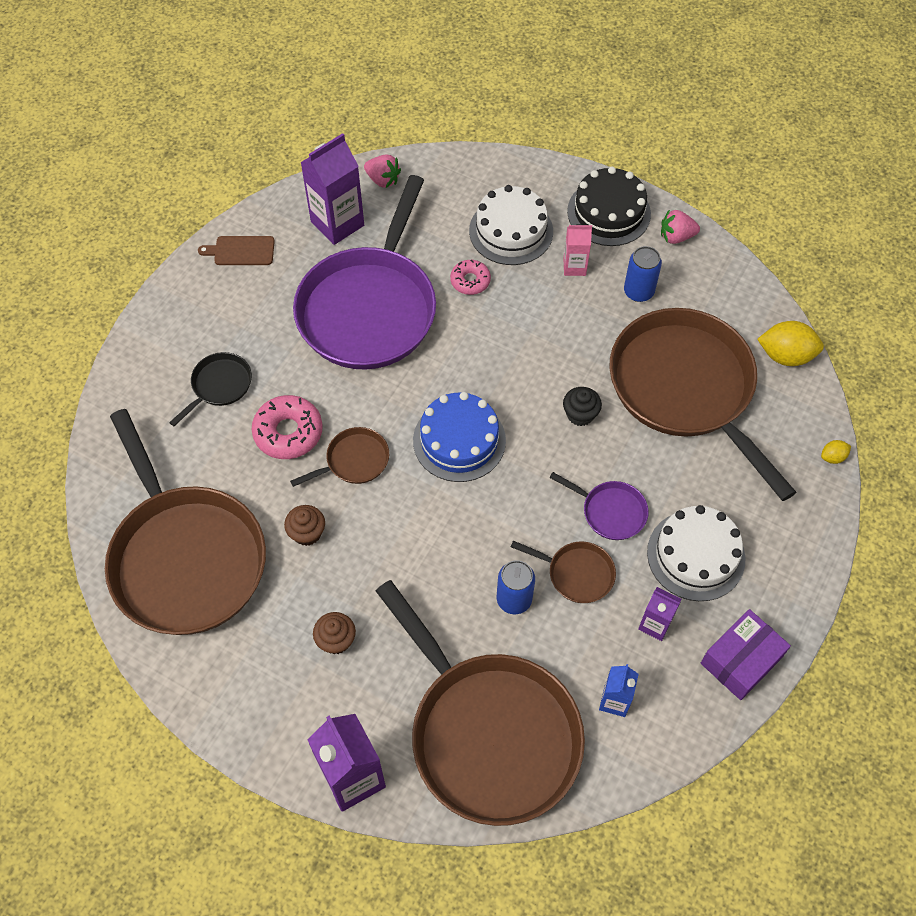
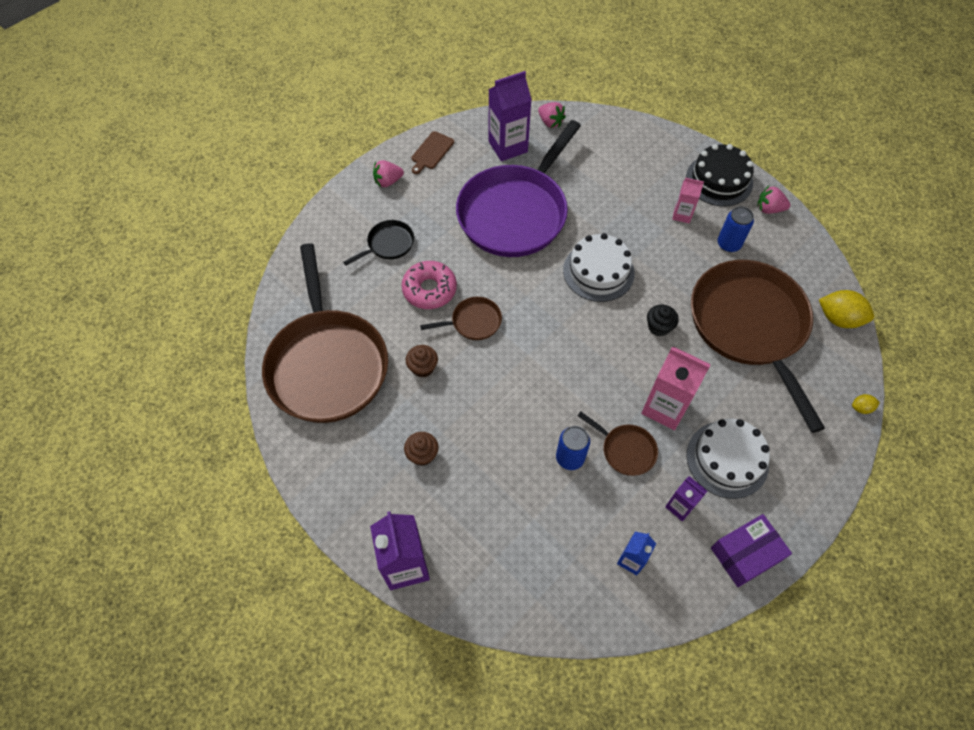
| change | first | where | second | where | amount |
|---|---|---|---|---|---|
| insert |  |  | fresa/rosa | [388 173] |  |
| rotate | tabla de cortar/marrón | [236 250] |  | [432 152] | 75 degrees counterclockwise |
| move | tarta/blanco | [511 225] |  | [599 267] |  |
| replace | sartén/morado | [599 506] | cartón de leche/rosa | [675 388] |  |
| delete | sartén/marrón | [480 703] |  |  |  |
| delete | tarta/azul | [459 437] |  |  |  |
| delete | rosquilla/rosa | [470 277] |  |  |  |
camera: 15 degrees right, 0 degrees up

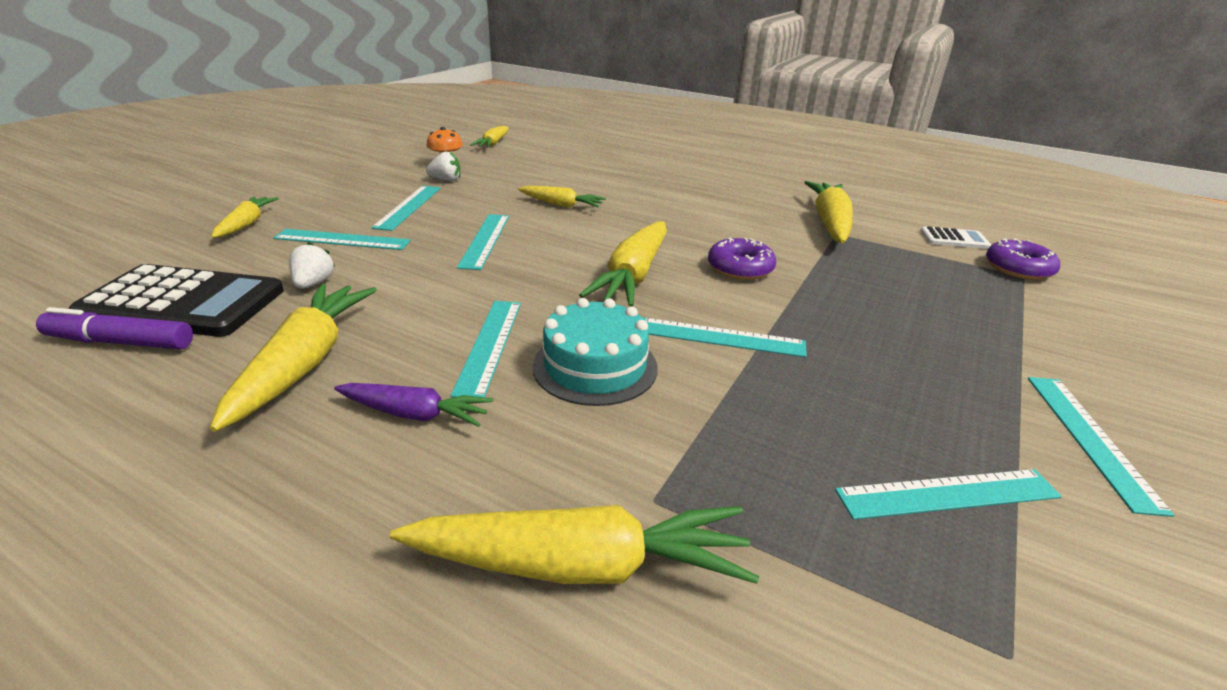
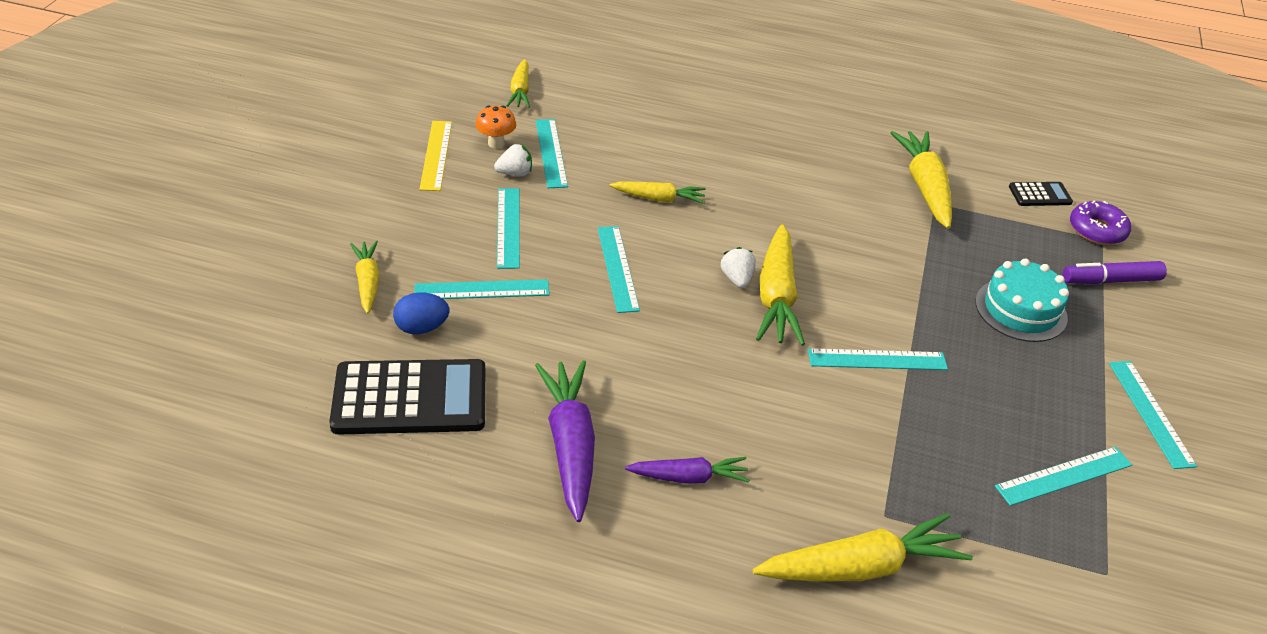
| change | first | where | second | where | amount |
|---|---|---|---|---|---|
| insert |  |  | huevo/azul | [421 313] |  |
| insert |  |  | regla/amarillo | [435 156] |  |
| recolor | zanahoria/amarillo | [293 358] | zanahoria/morado | [565 441] |  |
| move | regla/turquesa | [486 349] |  | [552 153] |  |
| move | fresa/blanco | [312 265] |  | [738 267] |  |
| move | tarta/turquesa | [595 352] |  | [1022 300] |  |
| recolor | calculadora/blanco | [956 237] | calculadora/negro | [1041 194] |  |
| move | rotulador/morado | [114 328] |  | [1115 272] |  |
| delete | rosquilla/morado | [742 259] |  |  |  |
camera: 15 degrees left, 10 degrees up

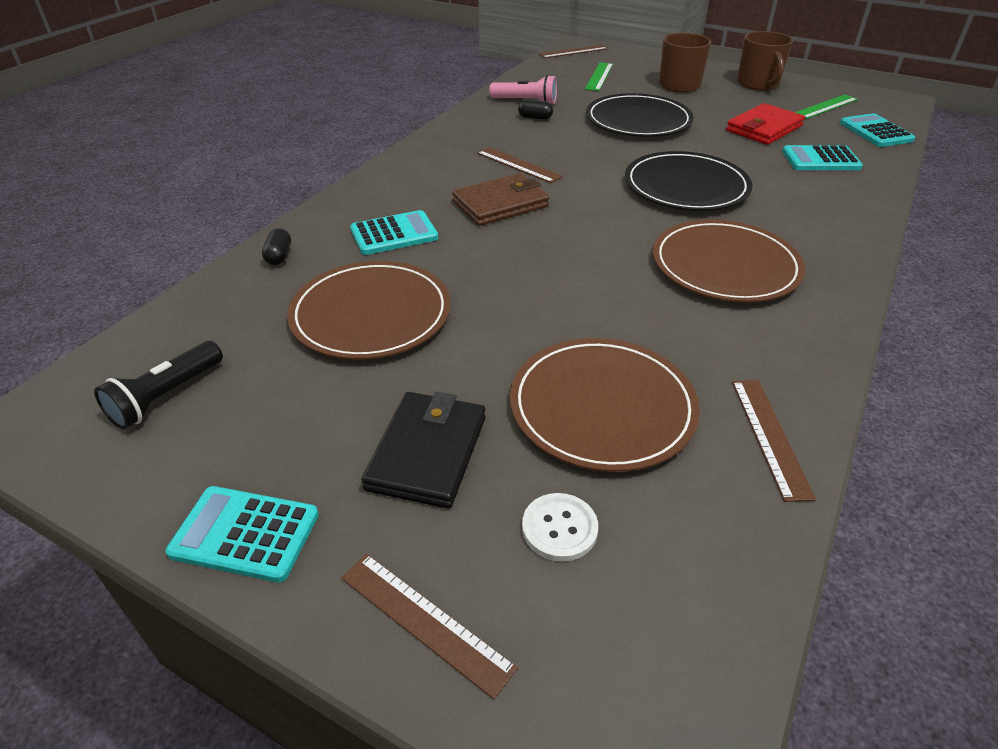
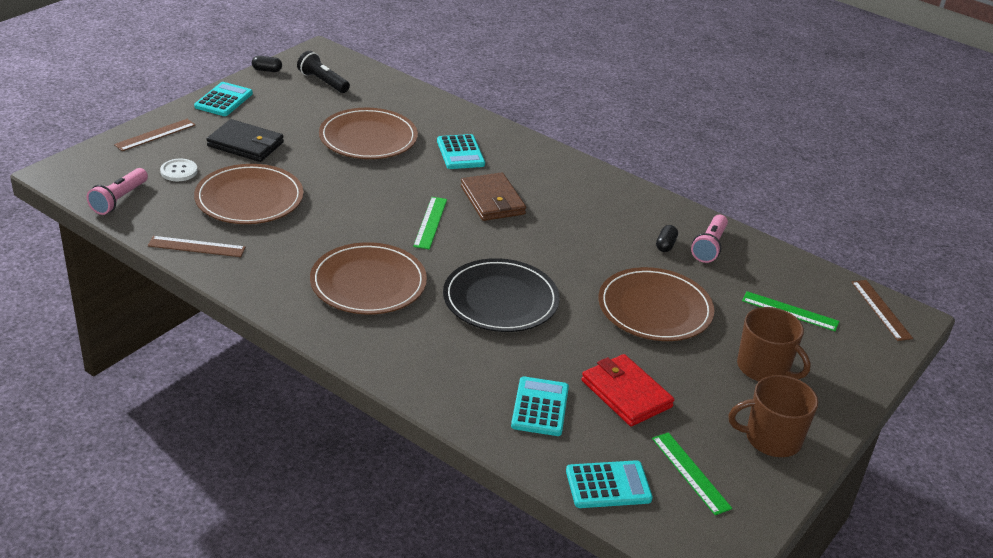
| change | first | where | second | where | amount |
|---|---|---|---|---|---|
| insert |  |  | lámpara de mano/rosa | [117 191] |  |
| move | cápsula/negro | [276 246] |  | [267 64] |  |
| insert |  |  | regla/verde | [430 223] |  |
| recolor | plato/negro | [640 115] | plato/marrón | [656 304] |  |
| delete | regla/marrón | [520 165] |  |  |  |
camera: 95 degrees right, 5 degrees down

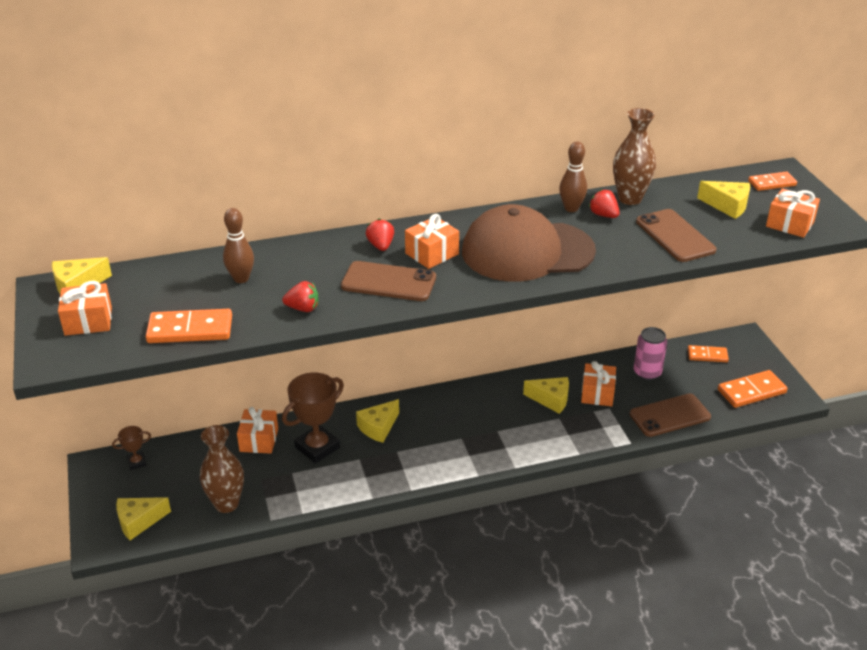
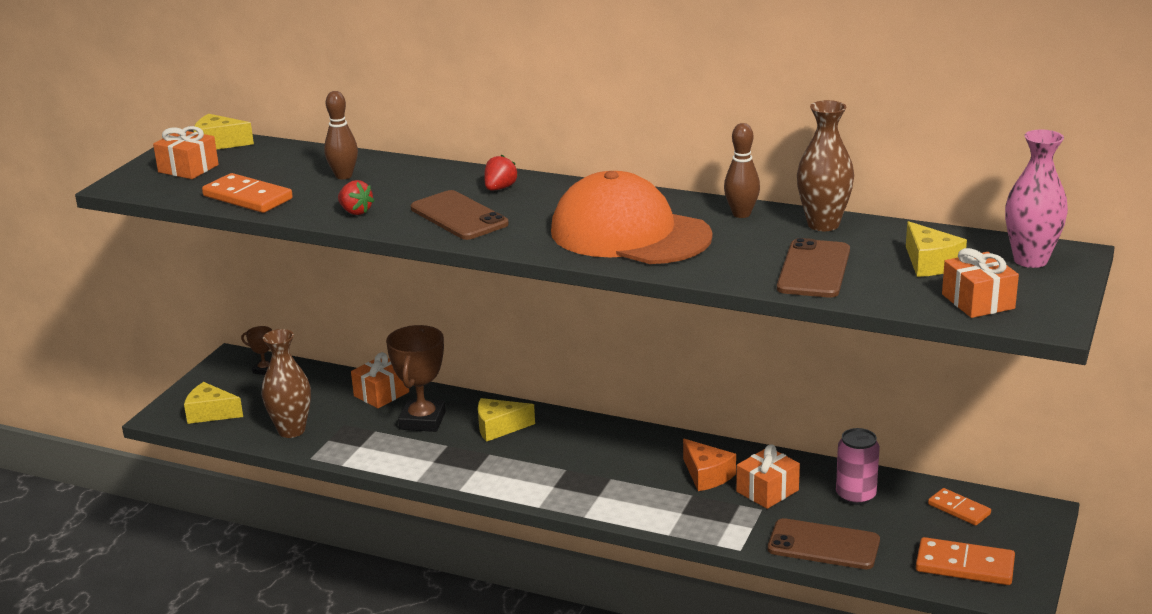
| change | first | where | second | where | amount |
|---|---|---|---|---|---|
| rotate | trofeo/marrón | [313 418] |  | [416 378] | 75 degrees counterclockwise |
| recolor | gorra/marrón | [529 243] | gorra/naranja | [632 217] |  |
| recolor | queso/amarillo | [546 395] | queso/naranja | [709 465] |  |
| replace | ficha de dominó/naranja | [772 181] | florero/rosa | [1036 199] |  |
| delete | regalo/naranja | [432 241] |  |  |  |
| delete | fresa/rojo | [604 203] |  |  |  |
camera: 40 degrees right, 10 degrees down

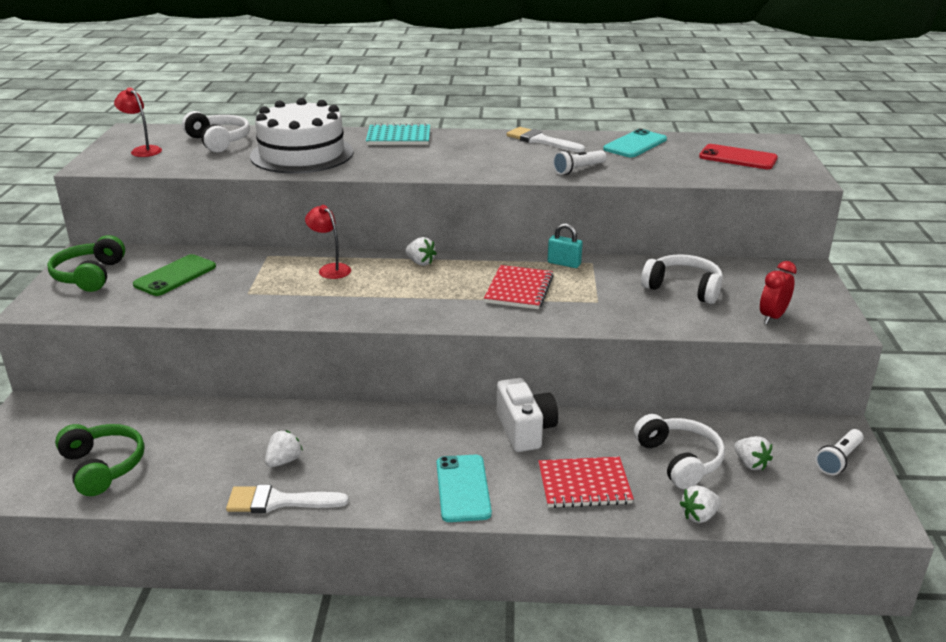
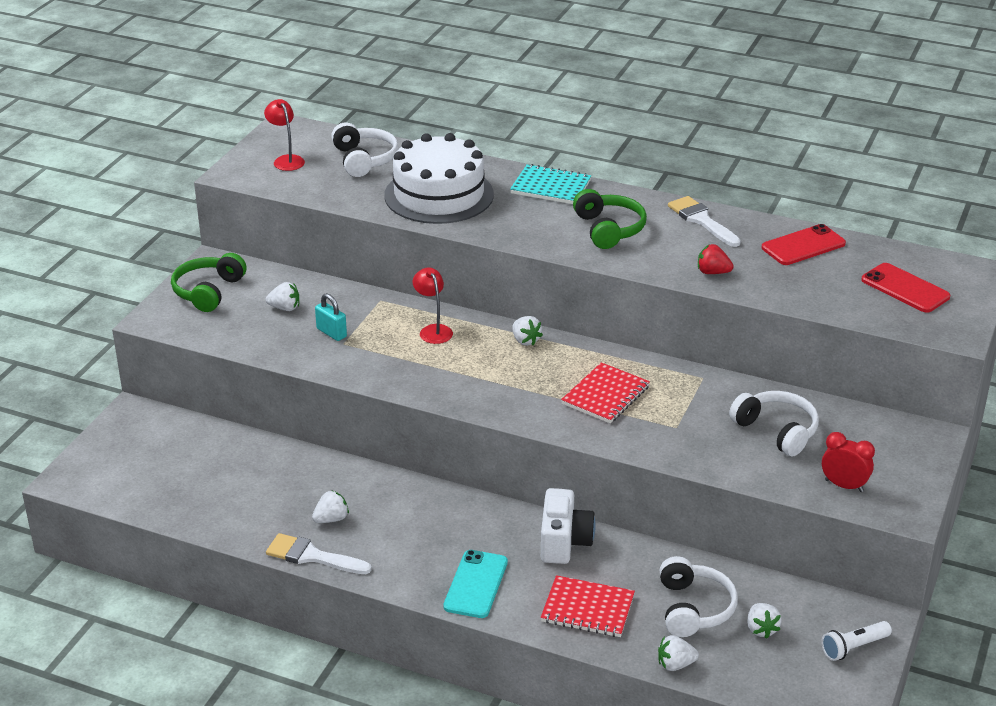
| change | first | where | second | where | amount |
|---|---|---|---|---|---|
| replace | móvil/verde | [174 275] | fresa/blanco | [282 296] |  |
| move | candado/turquesa | [565 245] |  | [331 317] |  |
| move | auriculares/verde | [100 460] |  | [610 219] |  |
| replace | lámpara de mano/blanco | [579 162] | fresa/rojo | [716 259] |  |
| recolor | móvil/turquesa | [635 143] | móvil/rojo | [804 244] |  |
| rotate | despertador/rojo | [778 292] |  | [848 462] | 60 degrees clockwise |
camera: 20 degrees right, 5 degrees up

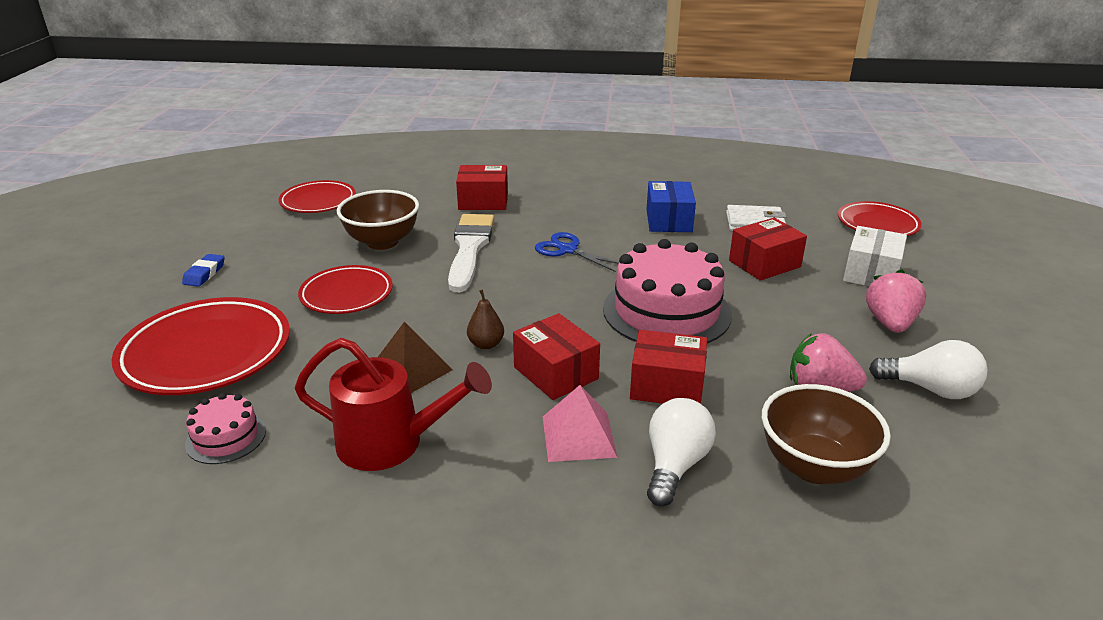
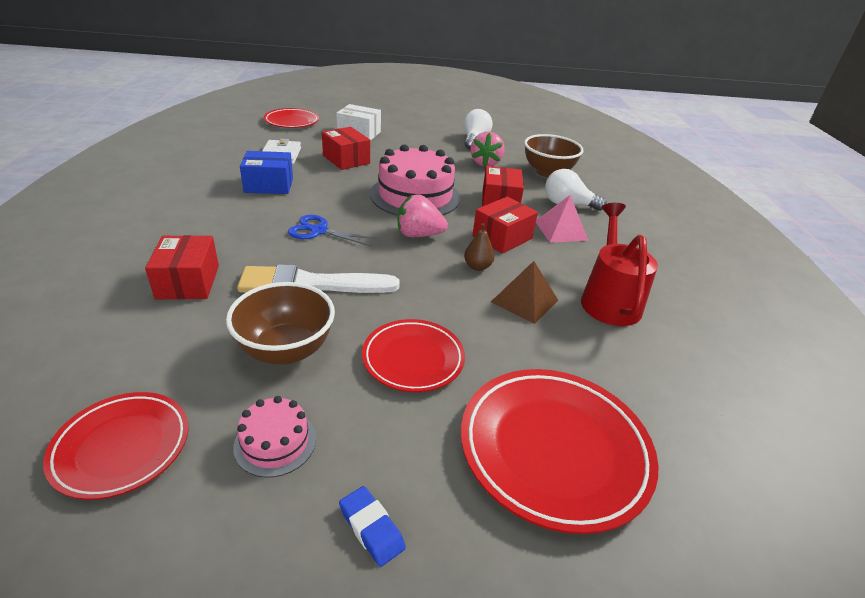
| change | first | where | second | where | amount |
|---|---|---|---|---|---|
| move | tarta/rosa | [225 428] |  | [274 437] |  |
| rotate | tijeras/azul | [577 252] |  | [333 230] | 75 degrees clockwise |
| rotate | goma de borrar/azul | [203 270] |  | [372 526] | 45 degrees clockwise |
| move | fresa/rosa | [896 301] |  | [423 215] |  |
camera: 100 degrees left, 5 degrees up

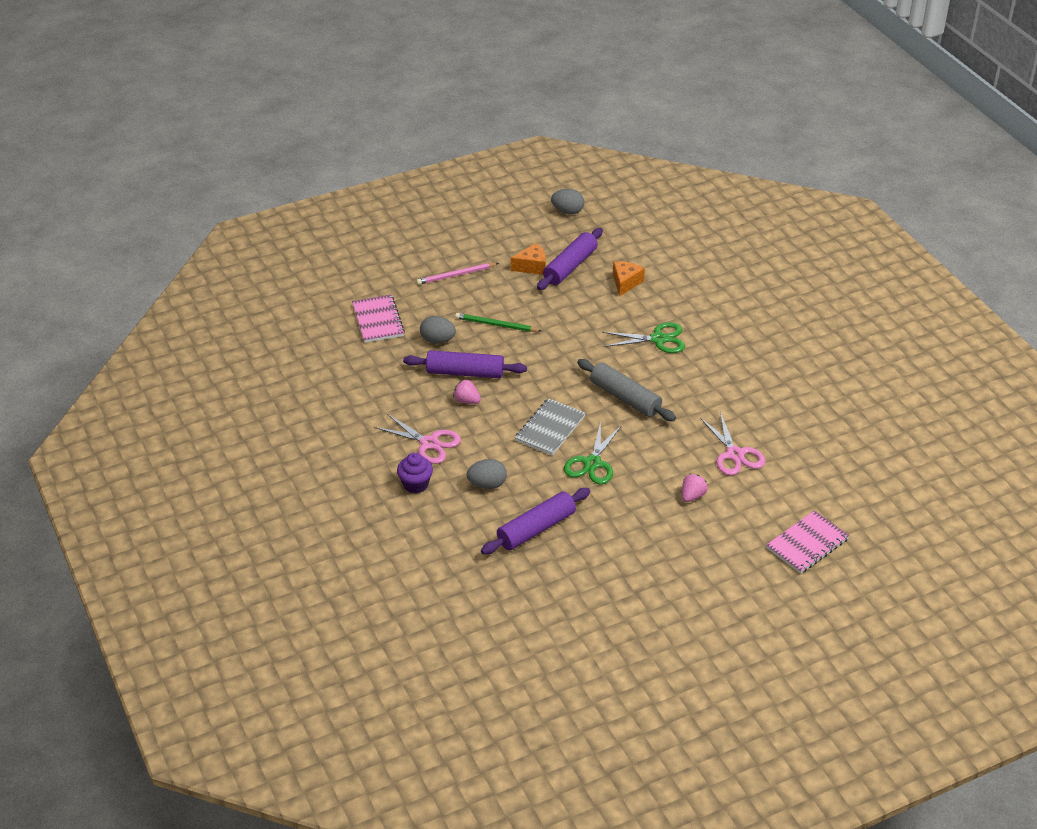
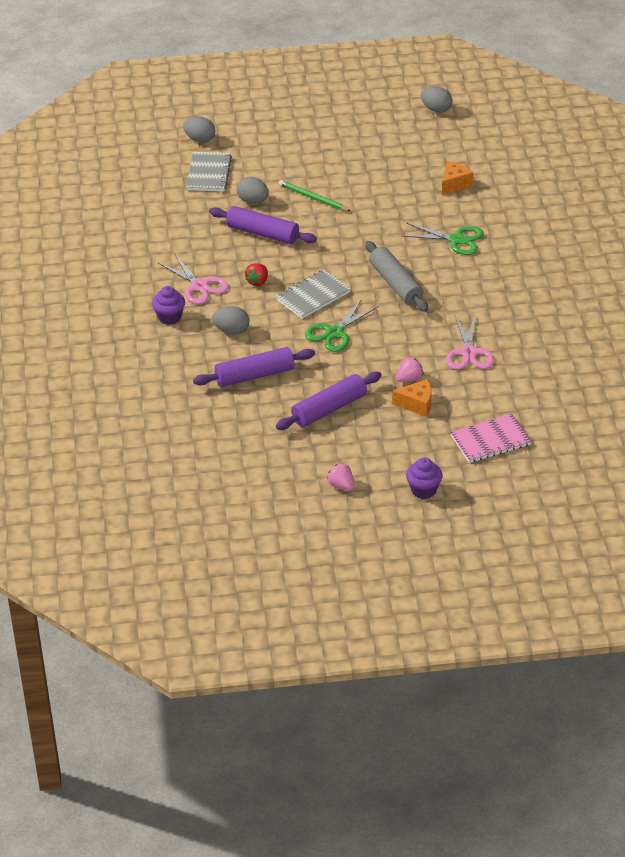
| change | first | where | second | where | amount |
|---|---|---|---|---|---|
| insert |  |  | huevo/gris | [199 129] |  |
| recolor | cuaderno/rosa | [378 319] | cuaderno/gris | [209 171] |  |
| insert |  |  | fresa/rojo | [256 274] |  |
| move | rodillo/morado | [570 259] |  | [329 401] |  |
| move | fresa/rosa | [467 392] |  | [340 477] |  |
| move | queso/naranja | [528 259] |  | [411 398] |  |
| insert |  |  | magdalena/morado | [424 478] |  |
| delete | lápiz/rosa | [457 274] |  |  |  |
camera: 20 degrees right, 0 degrees up

